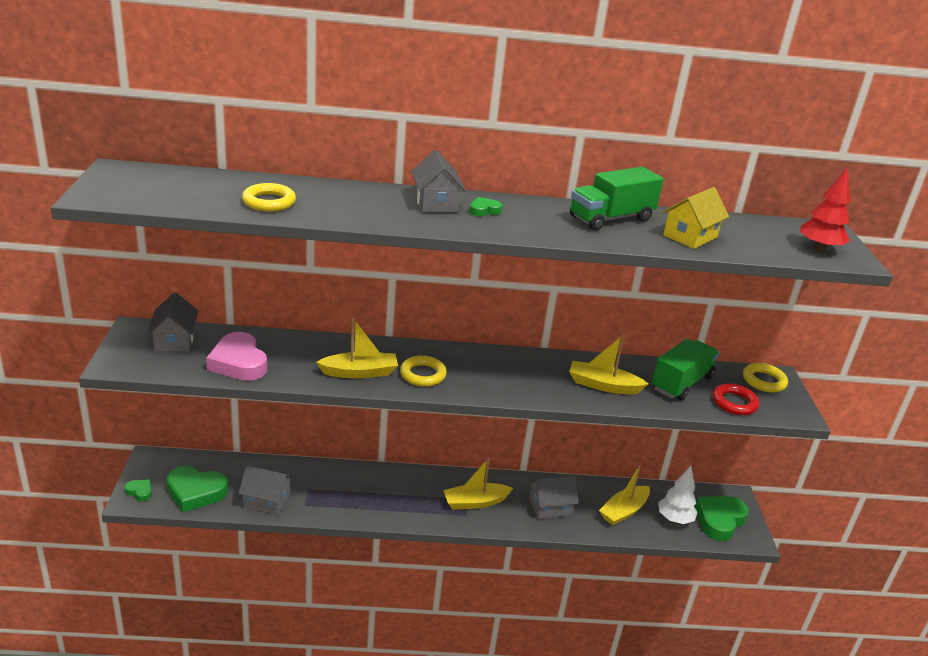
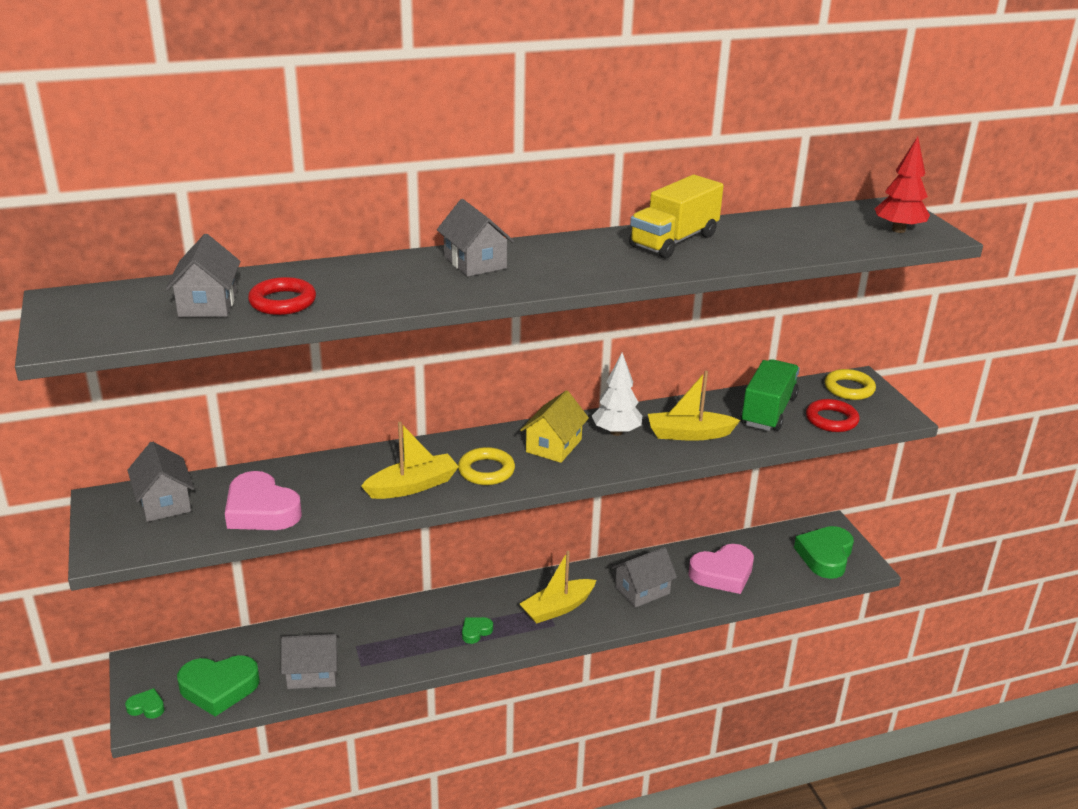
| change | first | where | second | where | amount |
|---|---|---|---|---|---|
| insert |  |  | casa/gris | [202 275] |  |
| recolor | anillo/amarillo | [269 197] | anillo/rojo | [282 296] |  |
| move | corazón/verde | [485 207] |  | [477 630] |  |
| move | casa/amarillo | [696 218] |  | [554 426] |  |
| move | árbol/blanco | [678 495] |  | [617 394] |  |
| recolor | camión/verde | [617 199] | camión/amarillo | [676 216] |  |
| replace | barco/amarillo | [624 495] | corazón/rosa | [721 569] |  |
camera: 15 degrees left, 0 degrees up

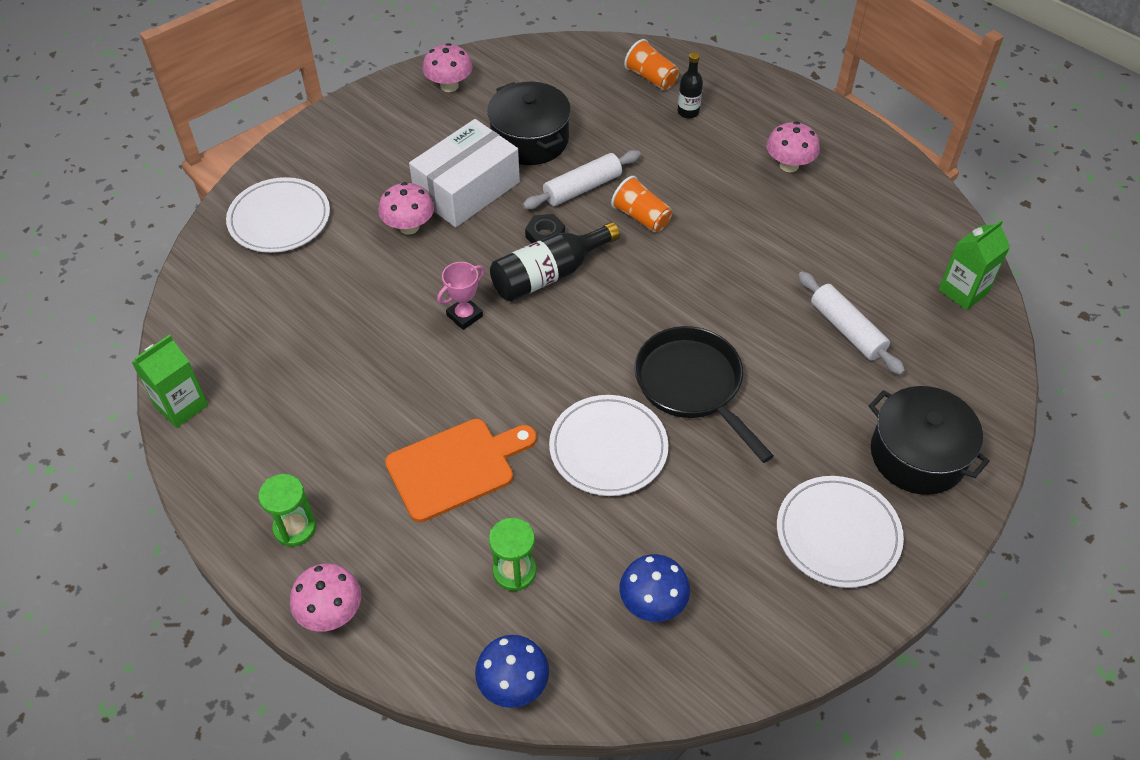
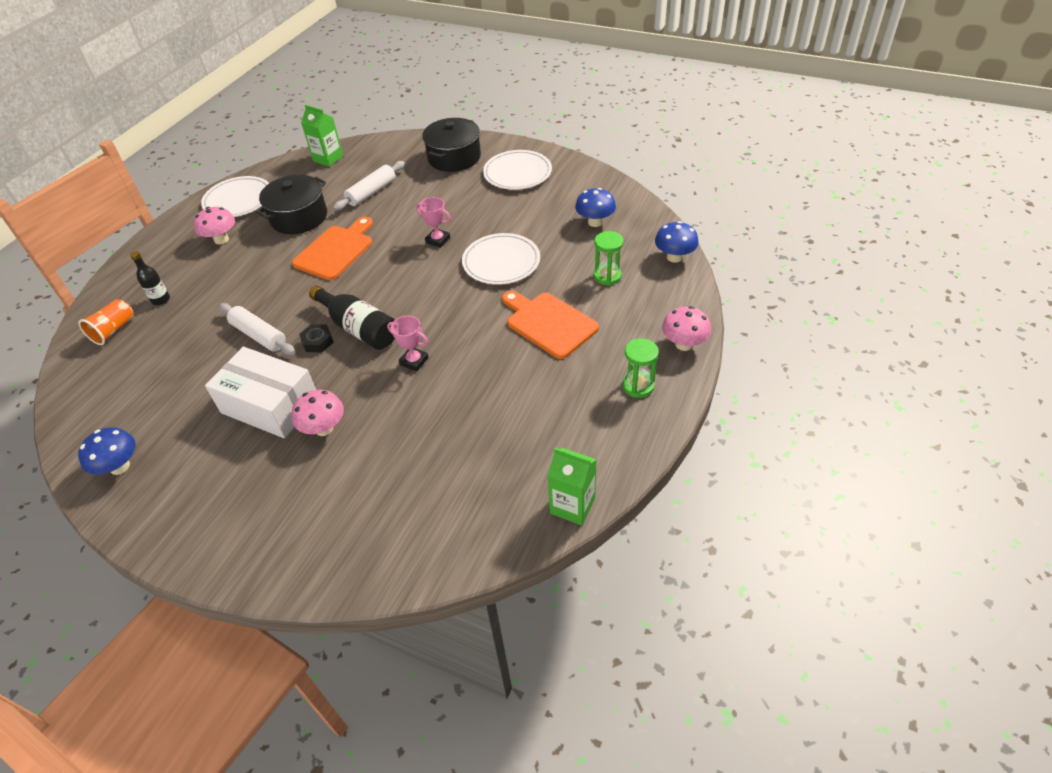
| change | first | where | second | where | amount |
|---|---|---|---|---|---|
| recolor | seta/rosa | [447 67] | seta/azul | [107 451] |  |
| move | plato/blanco | [278 215] |  | [235 196] |  |
| move | olla/negro | [529 123] |  | [292 204] |  |
| insert |  |  | tabla de cortar/naranja | [332 248] |  |
| replace | sartén/negro | [704 394] | trofeo/rosa | [433 222] |  |
| delete | vaso/naranja | [641 204] |  |  |  |
camera: 105 degrees left, 5 degrees down

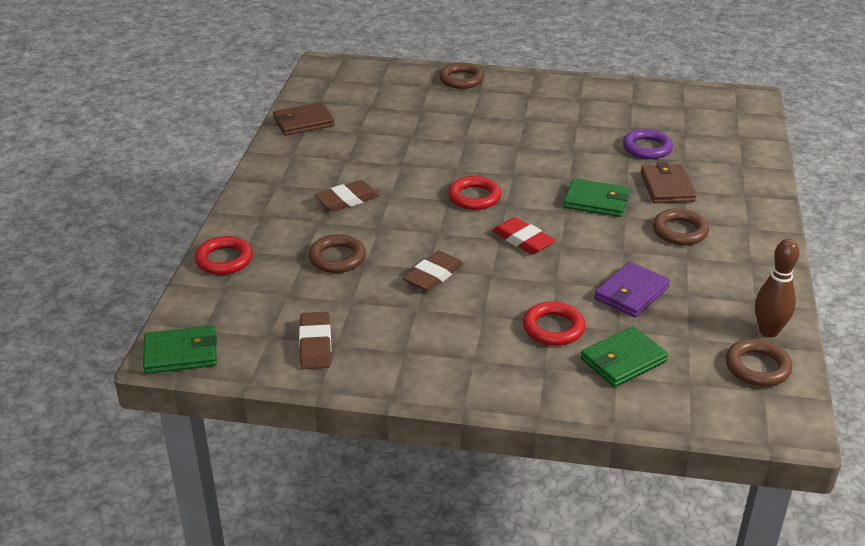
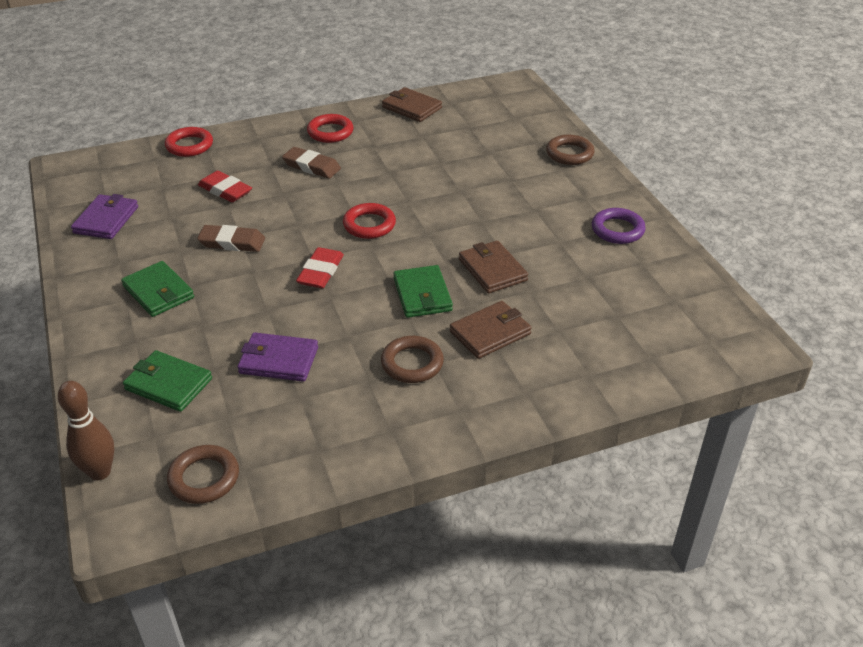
| change | first | where | second | where | amount |
|---|---|---|---|---|---|
| move | bolo/marrón | [777 288] |  | [86 430] |  |
| replace | goma de borrar/marrón | [315 340] | cartera/morado | [104 216] |  |
| move | cartera/verde | [180 349] |  | [157 289] |  |
| replace | anillo/marrón | [337 253] | goma de borrar/rojo | [225 186] |  |
| move | anillo/rojo | [554 323] |  | [330 128] |  |
| insert |  |  | cartera/marrón | [493 266] |  |
| move | anillo/morado | [648 144] |  | [619 226] |  |
camera: 60 degrees right, 5 degrees up

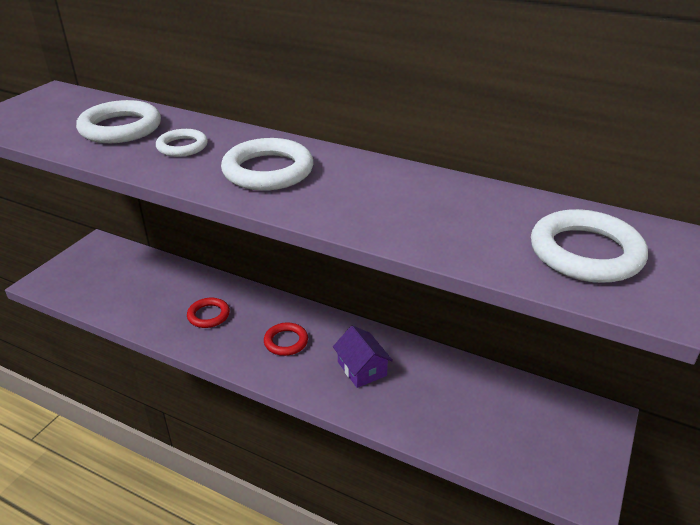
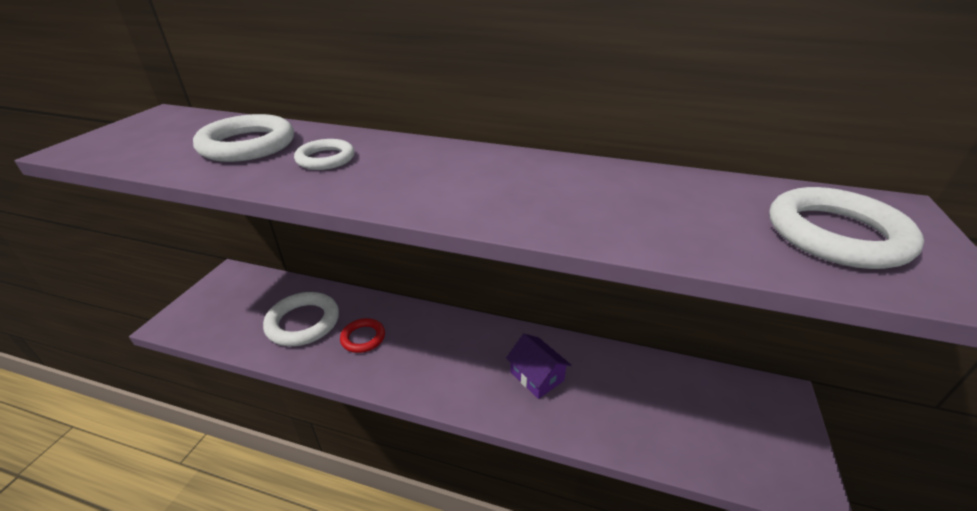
| change | first | where | second | where | amount |
|---|---|---|---|---|---|
| move | anillo/blanco | [267 164] |  | [301 319] |  |
| delete | anillo/rojo | [286 339] |  |  |  |
camera: 10 degrees left, 0 degrees up

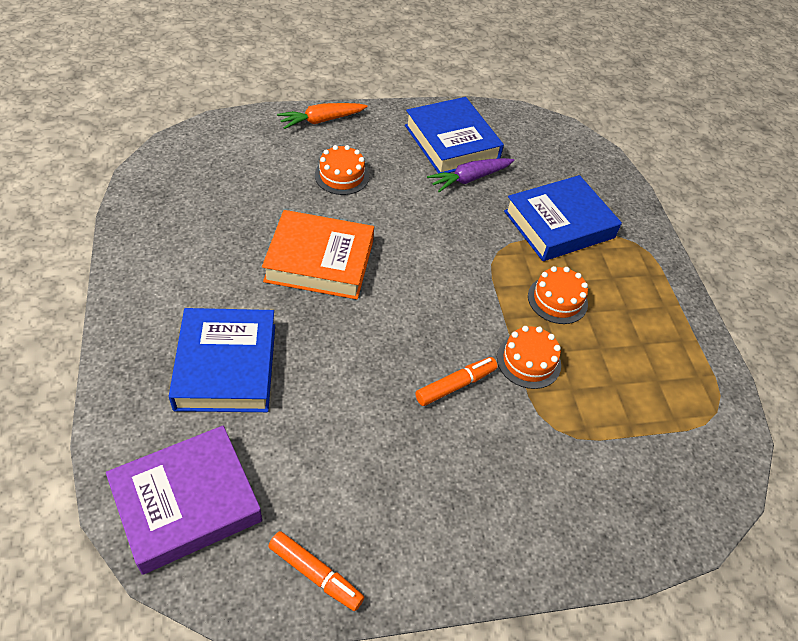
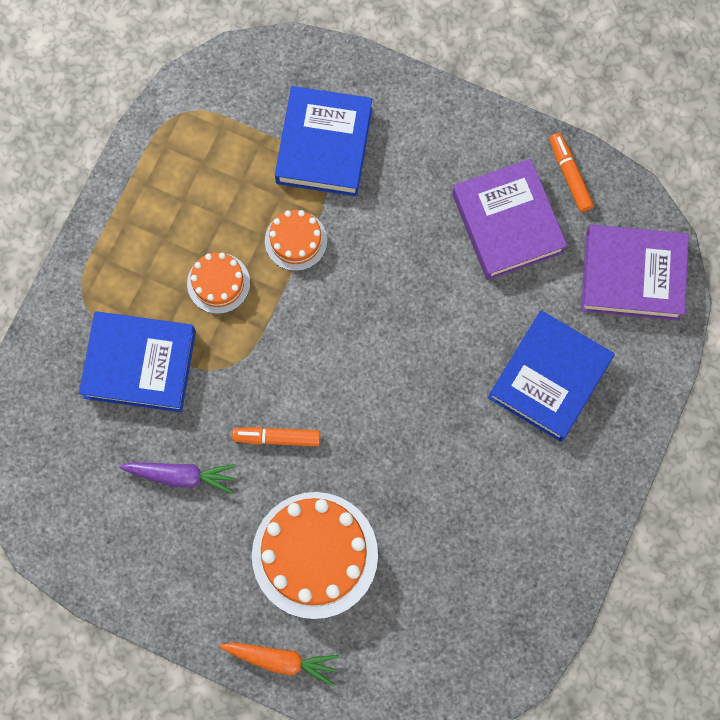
| change | first | where | second | where | amount |
|---|---|---|---|---|---|
| move | rotulador/naranja | [456 381] |  | [276 436] |  |
| resize | tarta/naranja | [342 170] |  | [315 555] | x1.92 |
| move | libro/azul | [454 135] |  | [324 141] |  |
| insert |  |  | libro/morado | [509 219] |  |
| delete | libro/naranja | [318 254] |  |  |  |
camera: 140 degrees left, 25 degrees up

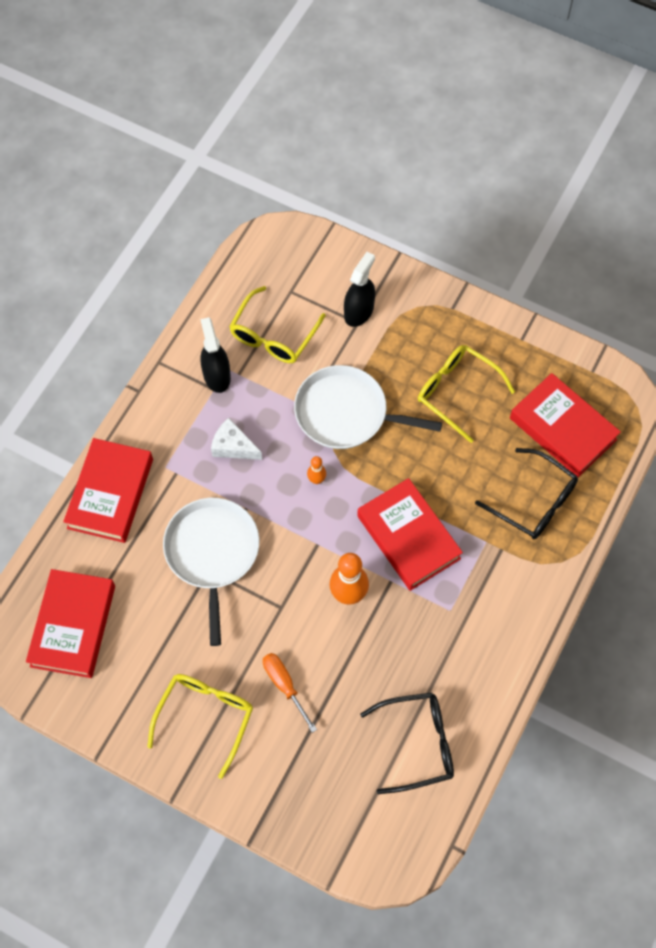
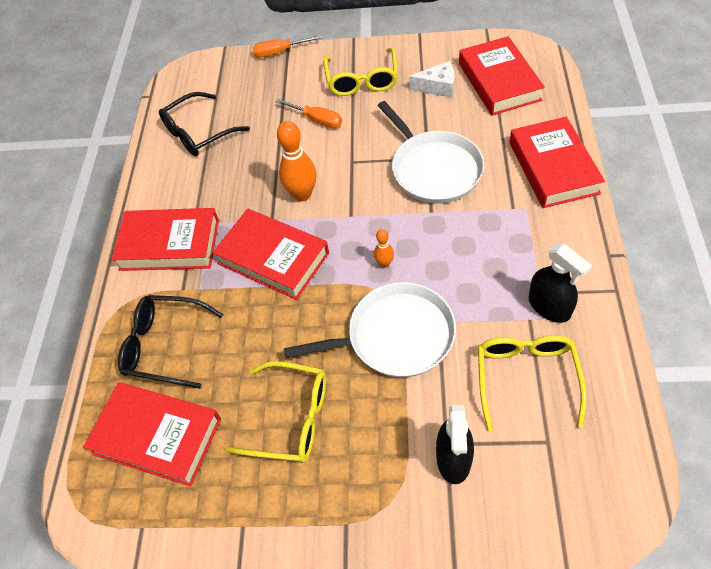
| change | first | where | second | where | amount |
|---|---|---|---|---|---|
| insert |  |  | libro/rojo | [165 239] |  |
| insert |  |  | destornillador/naranja | [287 46] |  |
| move | queso/blanco | [236 439] |  | [432 79] |  |
camera: 160 degrees right, 10 degrees down

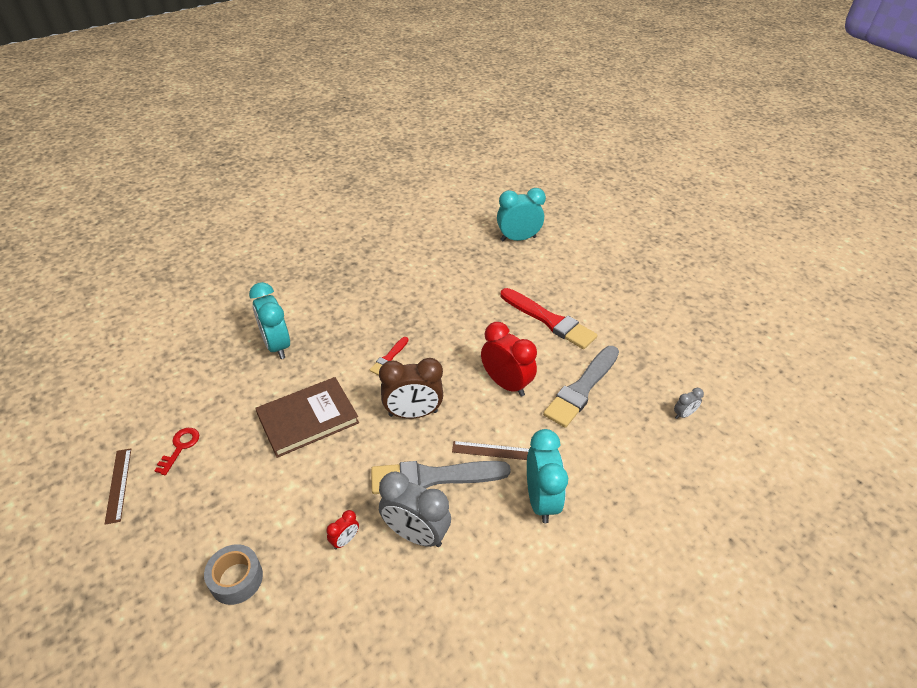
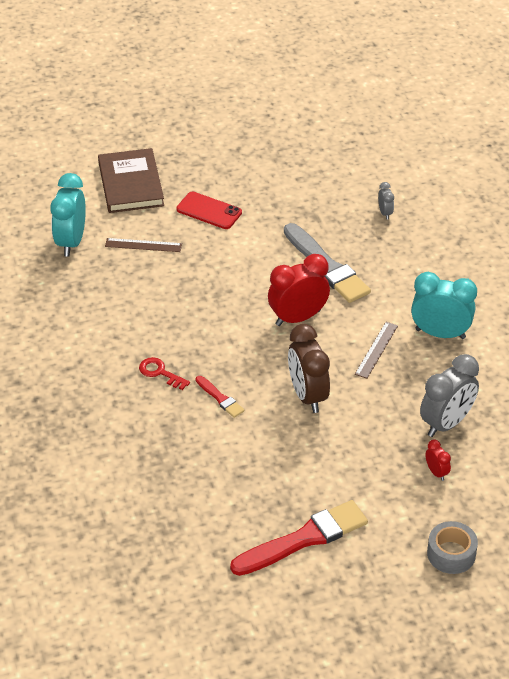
| change | first | where | second | where | amount |
|---|---|---|---|---|---|
| move | libro/marrón | [307 417] |  | [131 180] |  |
| move | regla/marrón | [118 486] |  | [143 245] |  |
| move | llave/rojo | [177 451] |  | [164 373] |  |
| insert |  |  | móvil/rojo | [209 210] |  |
| move | pincel/rojo | [549 318] |  | [299 538] |  |
| rotate | despertador/marrón | [411 388] |  | [309 368] | 150 degrees clockwise |
| delete | despertador/turquesa | [269 320] |  |  |  |
| delete | pincel/gris | [441 477] |  |  |  |
camera: 70 degrees left, 0 degrees up

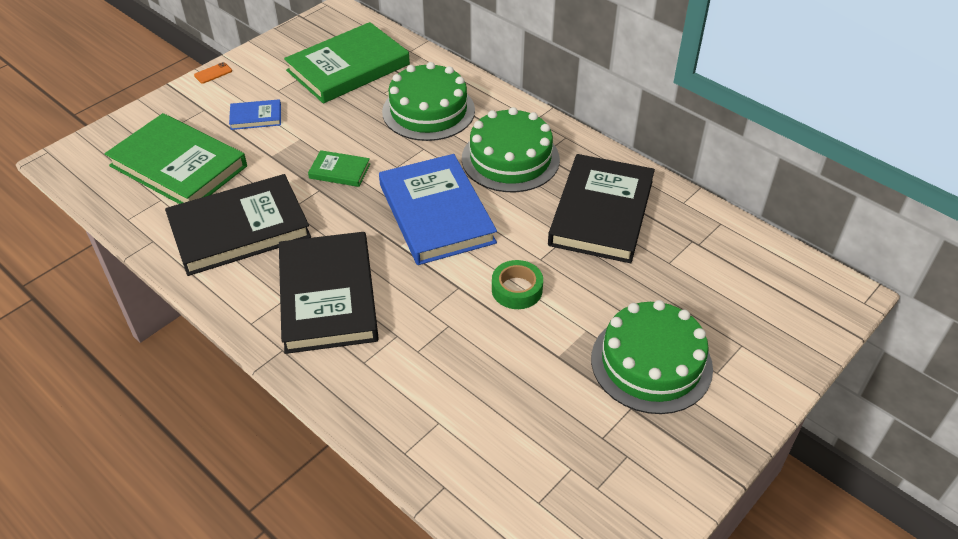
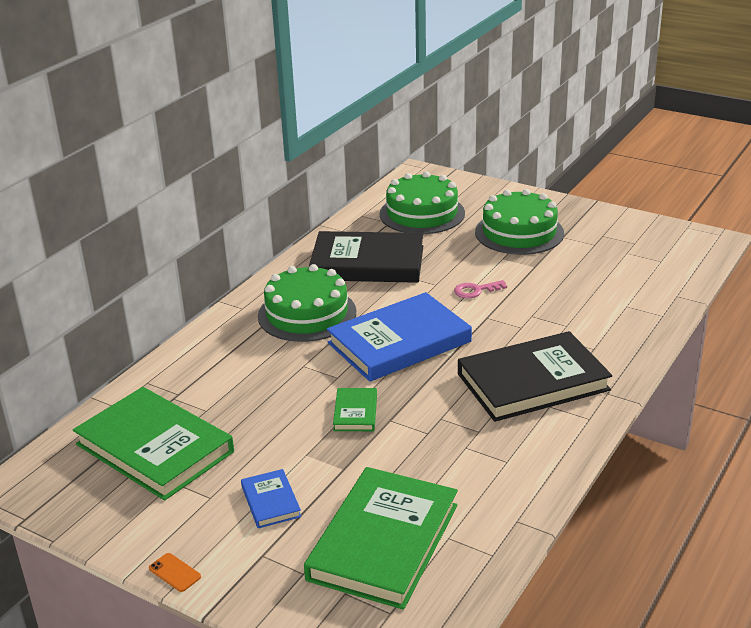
| change | first | where | second | where | amount |
|---|---|---|---|---|---|
| move | tarta/verde | [428 101] |  | [422 202] |  |
| replace | cinta adhesiva/verde | [517 284] | llave/rosa | [480 289] |  |
| delete | libro/negro | [238 225] |  |  |  |
camera: 100 degrees left, 15 degrees down

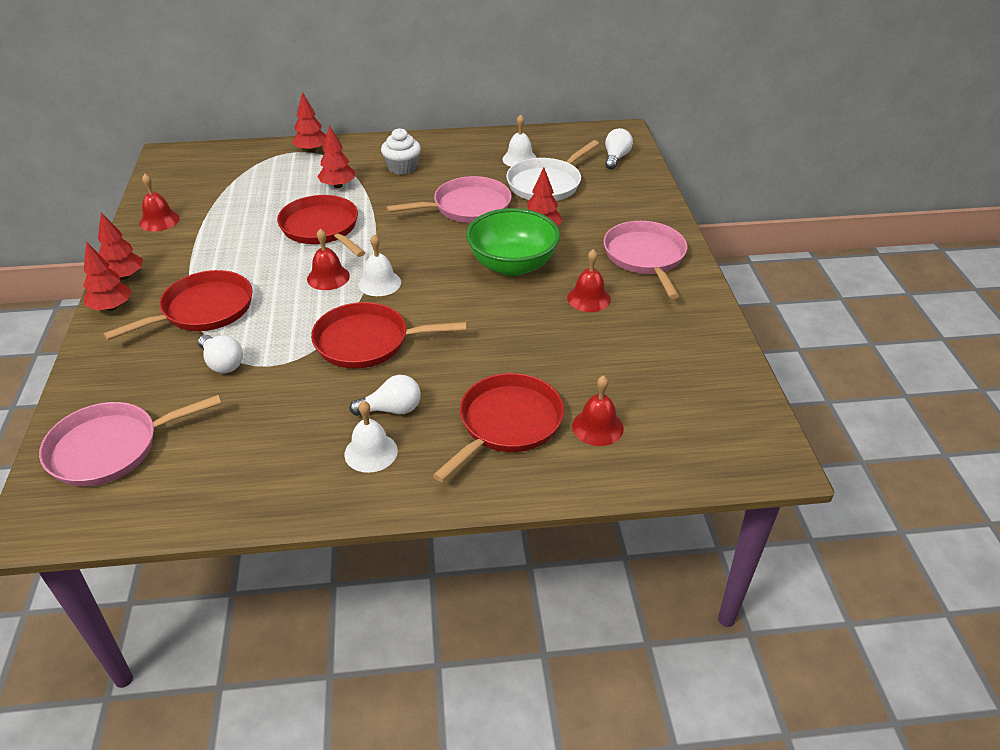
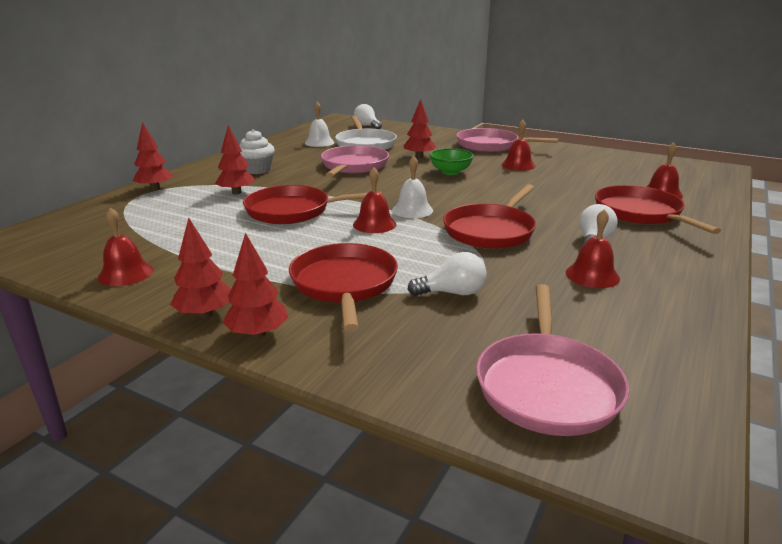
| change | first | where | second | where | amount |
|---|---|---|---|---|---|
| resize | cuenco/verde | [513 242] |  | [451 161] | x0.57 |
| insert |  |  | campana/rojo | [593 248] |  |
| delete | campana/blanco | [371 437] |  |  |  |
camera: 55 degrees left, 15 degrees down

